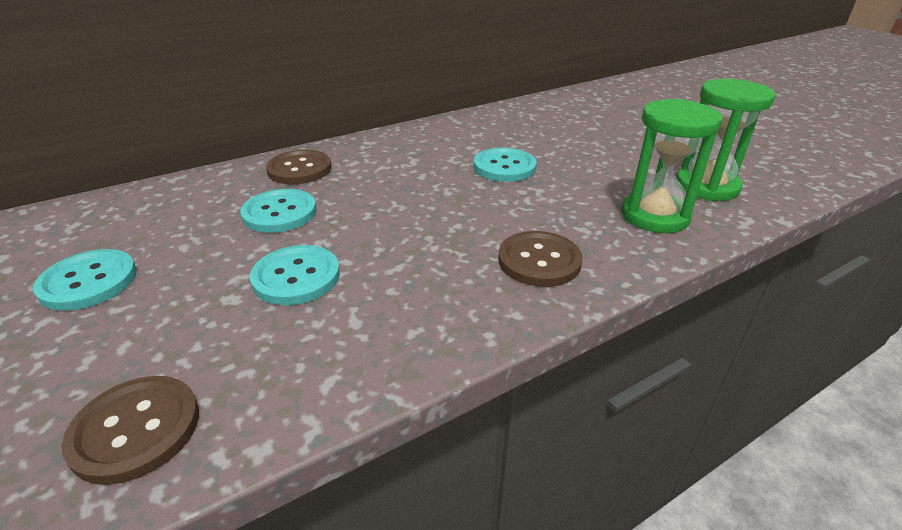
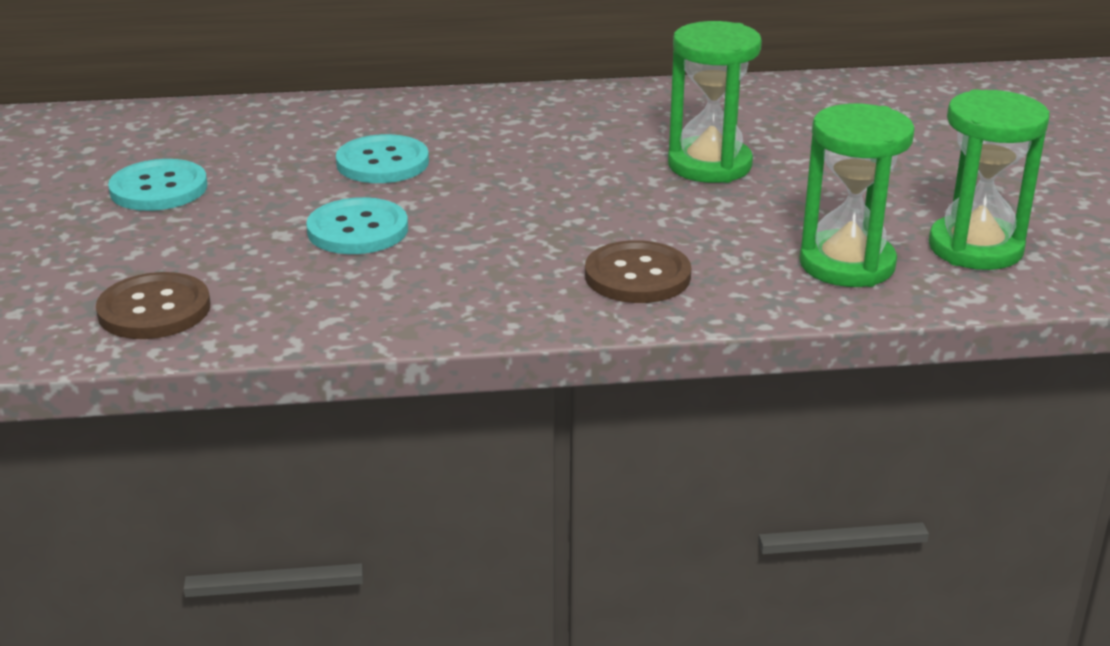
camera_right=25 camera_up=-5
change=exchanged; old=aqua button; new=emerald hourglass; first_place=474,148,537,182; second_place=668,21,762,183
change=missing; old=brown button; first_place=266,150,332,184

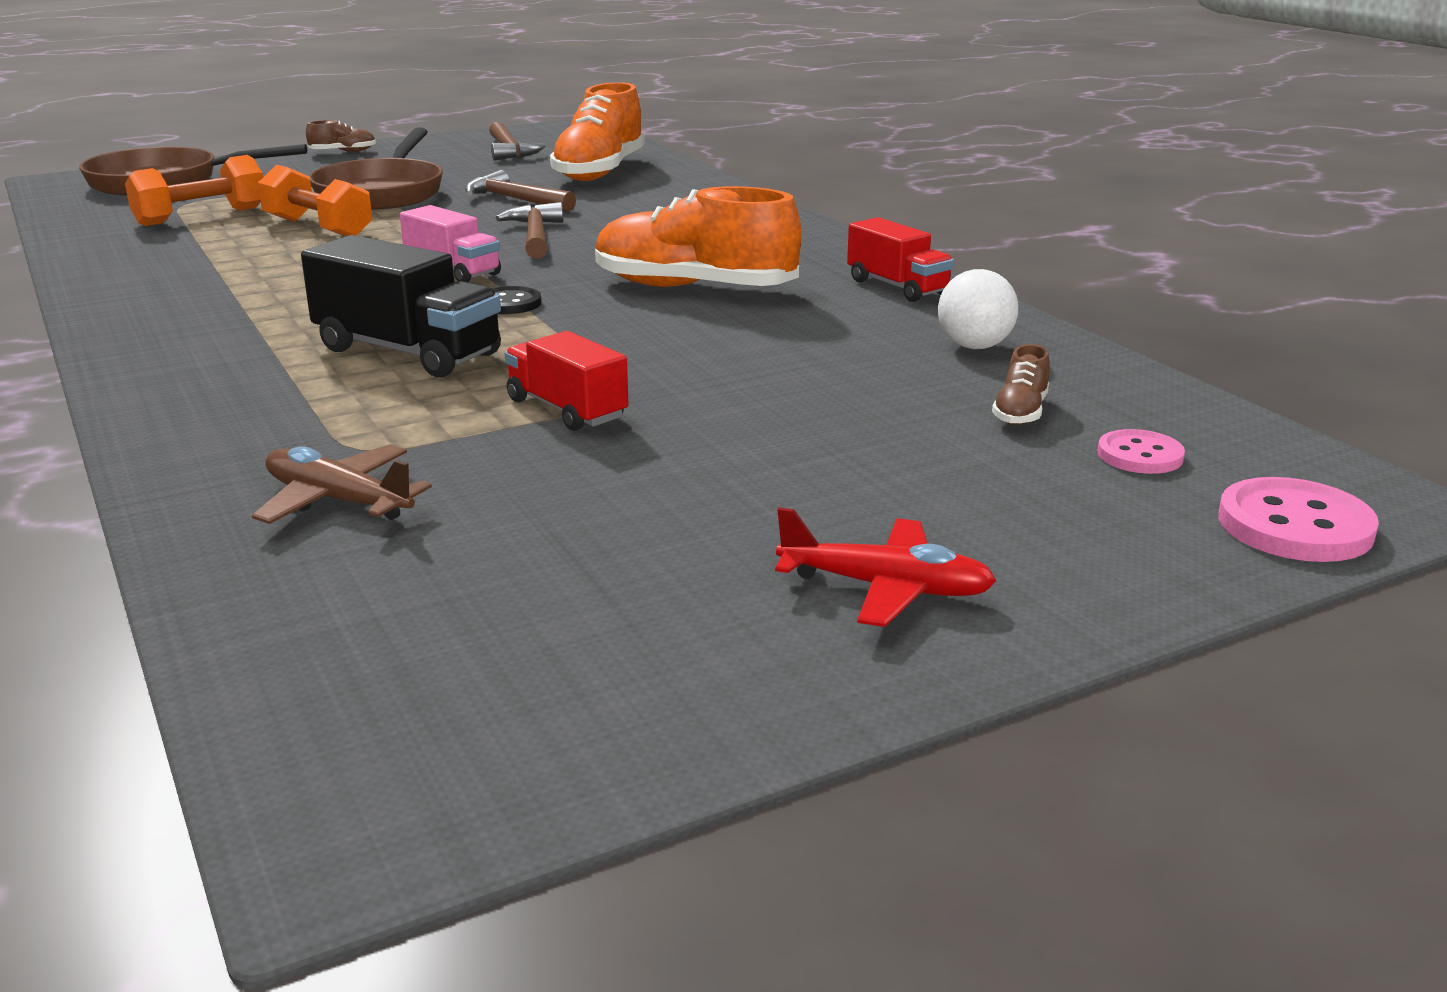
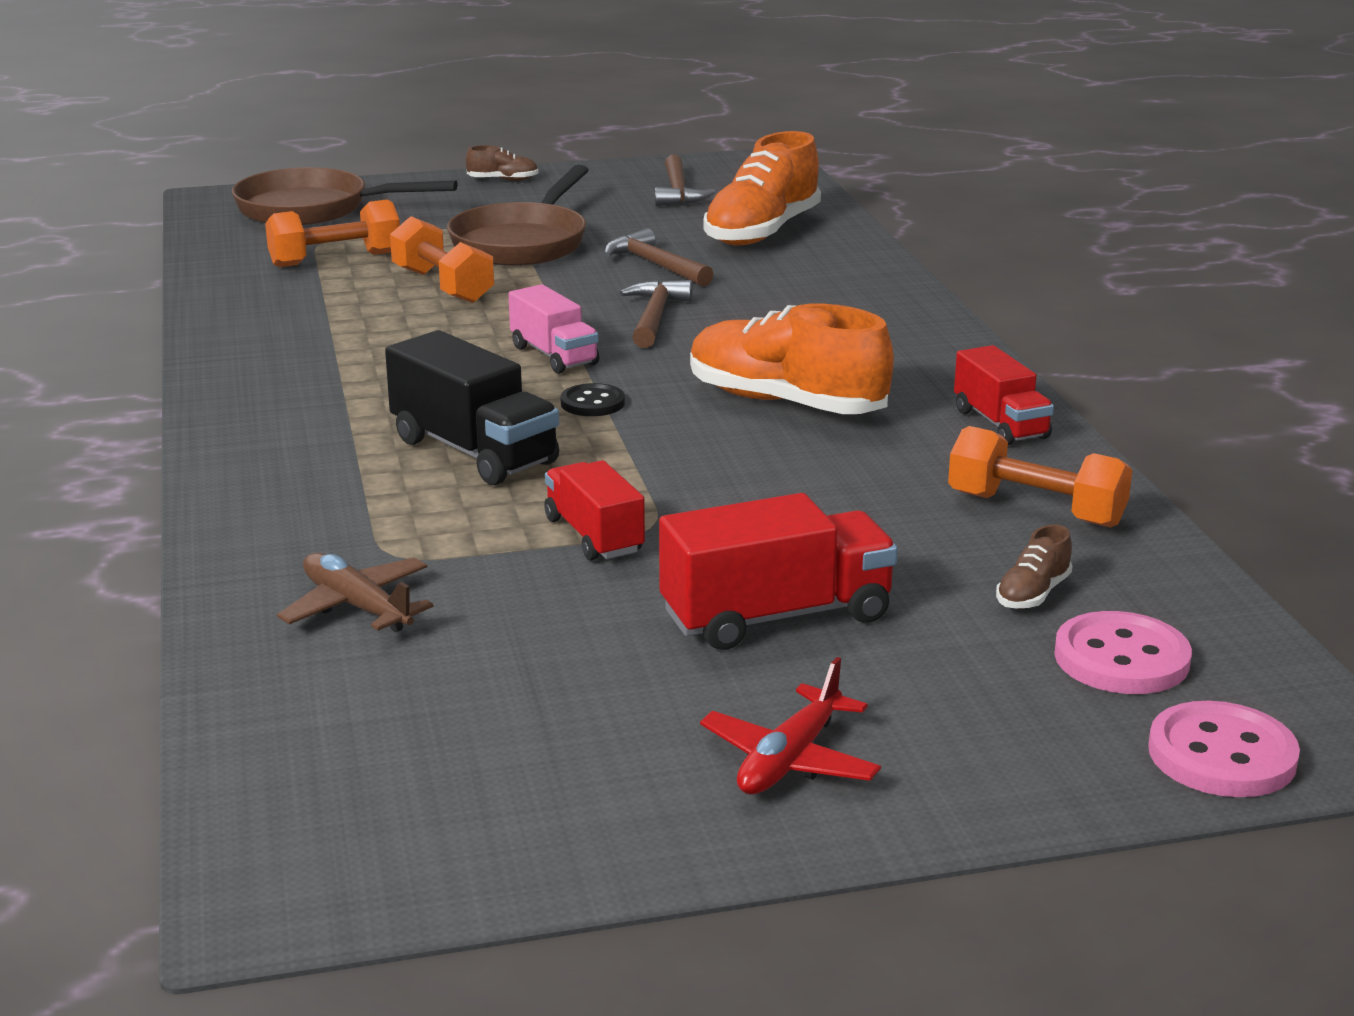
camera_right=15 camera_up=0
change=exchanged; old=white ball; new=orange-coloured dumbbell; first_place=938,269,1018,349; second_place=948,426,1132,528
change=size; old=pink button; first_place=1098,429,1185,474; second_place=1054,611,1192,694; factor=1.59
change=spun; old=scarlet toy plane; first_place=775,507,997,627; second_place=700,657,881,795; degrees=90
change=appeared; new=scarlet truck; second_place=659,493,898,650

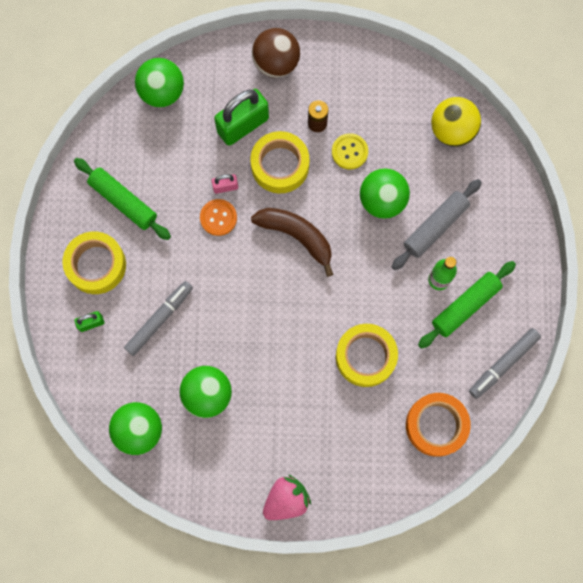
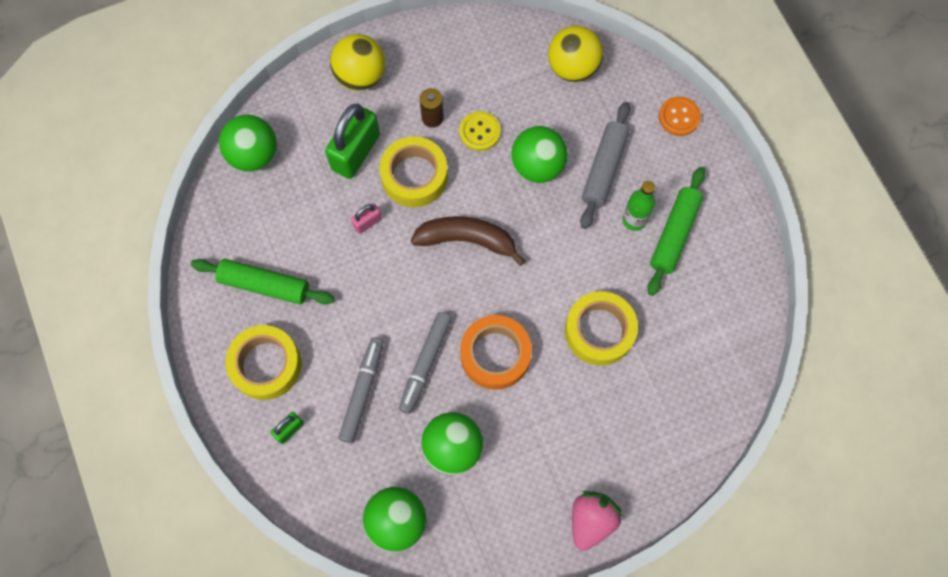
camera_right=-25 camera_up=-5
change=colour; old=brown ball; new=bright yellow ball; first_place=252,28,300,78; second_place=330,34,385,91
change=relocated; old=orange-coloured button; first_place=200,199,237,236; second_place=659,97,701,136
change=relocated; old=grey marker pen; first_place=469,328,541,399; second_place=399,312,452,414
change=relocated; old=orange-coloured tape; first_place=406,393,471,457; second_place=460,315,532,390

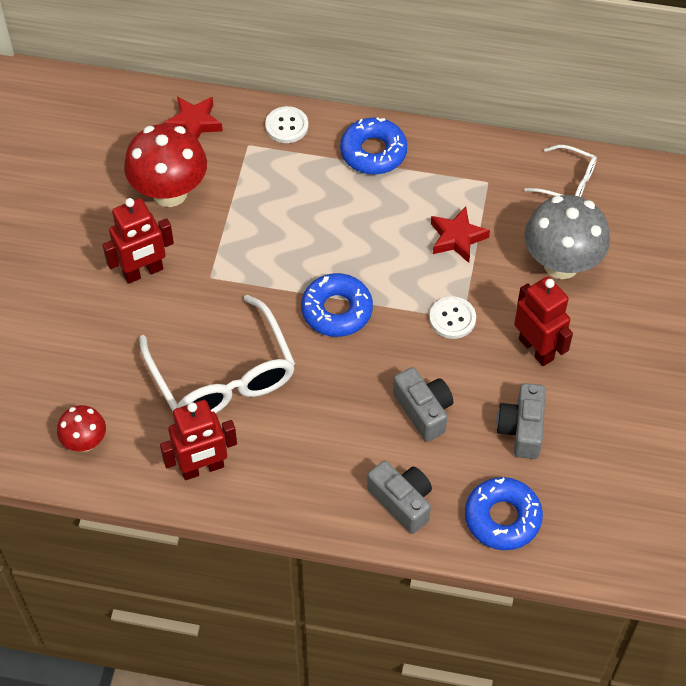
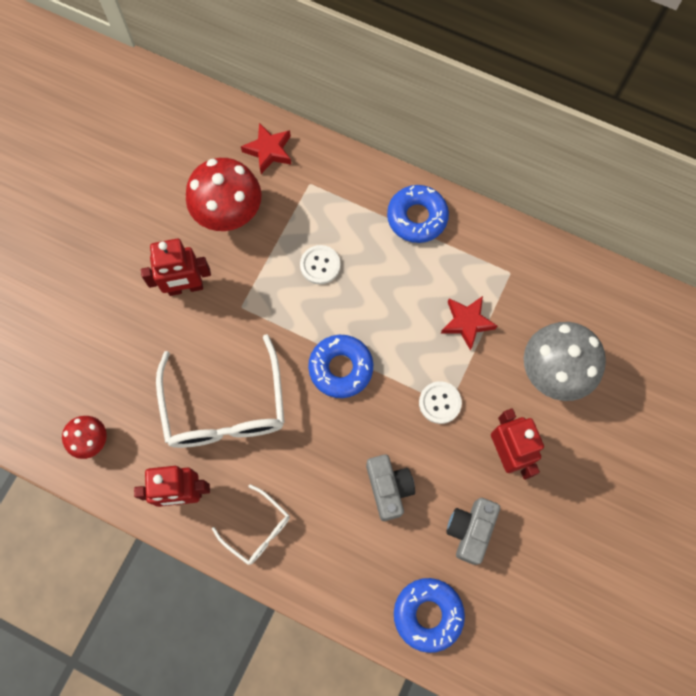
camera_right=15 camera_up=15
change=relocated; old=white button; first_place=265,106,308,143; second_place=300,245,340,284
change=relocated; old=white eyeglasses; first_place=524,145,597,197; second_place=212,484,290,565
change=missing; old=grey camera; first_place=367,460,432,534

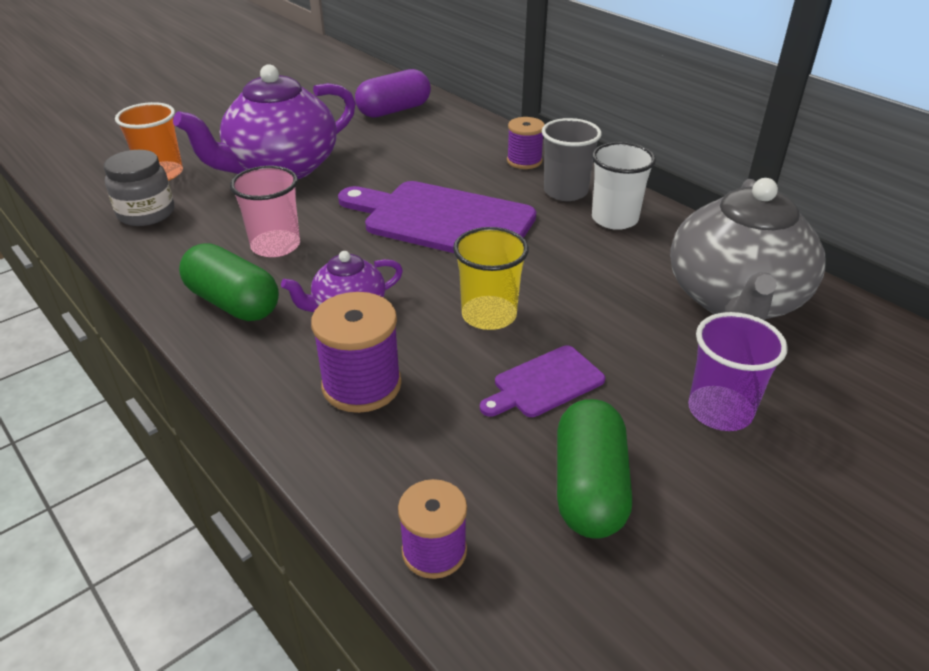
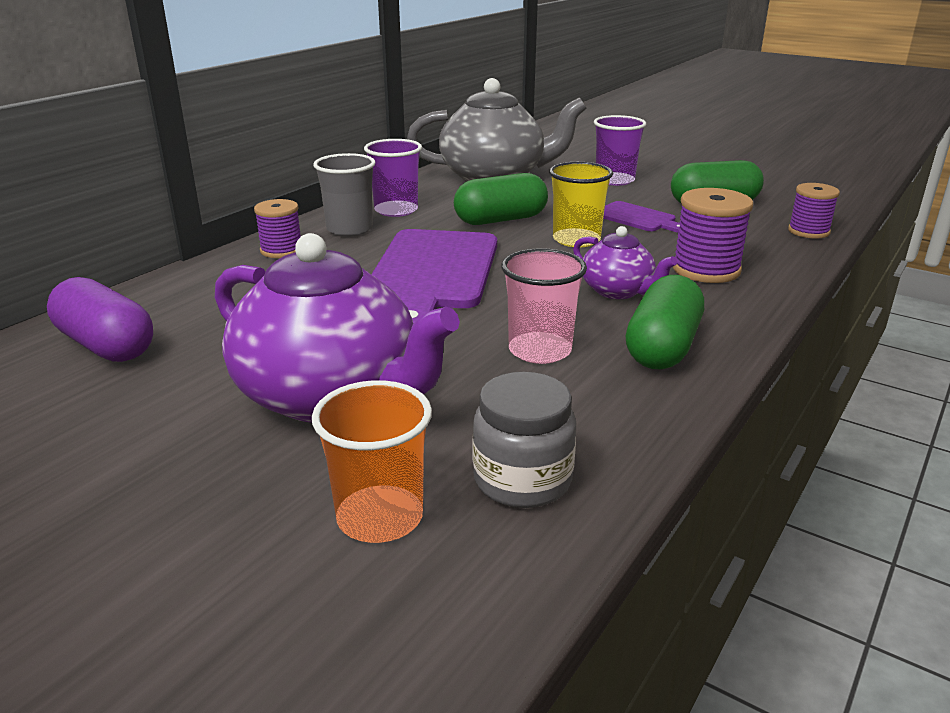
camera_right=-105 camera_up=-10
change=colour; old=white tumbler; new=royal purple tumbler; first_place=592,142,656,230; second_place=364,139,422,217
change=appeared; new=emerald pill; second_place=454,173,548,225

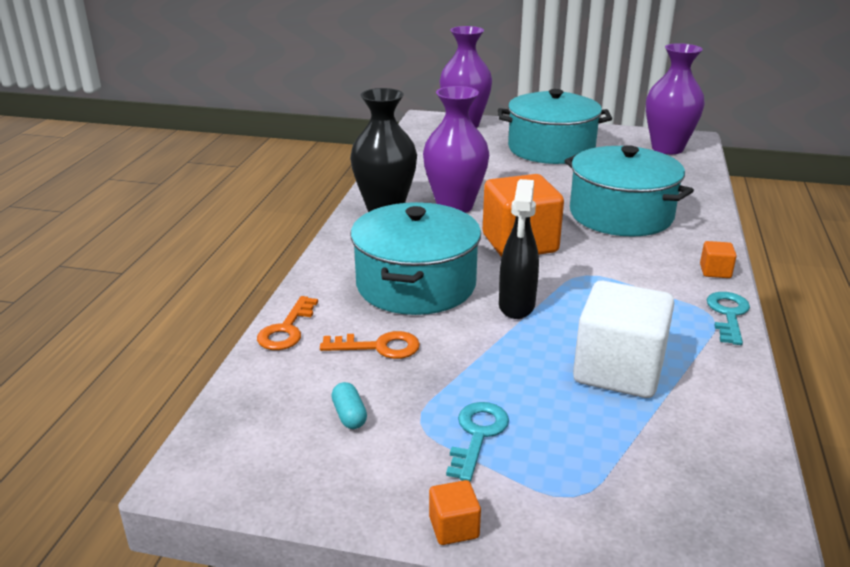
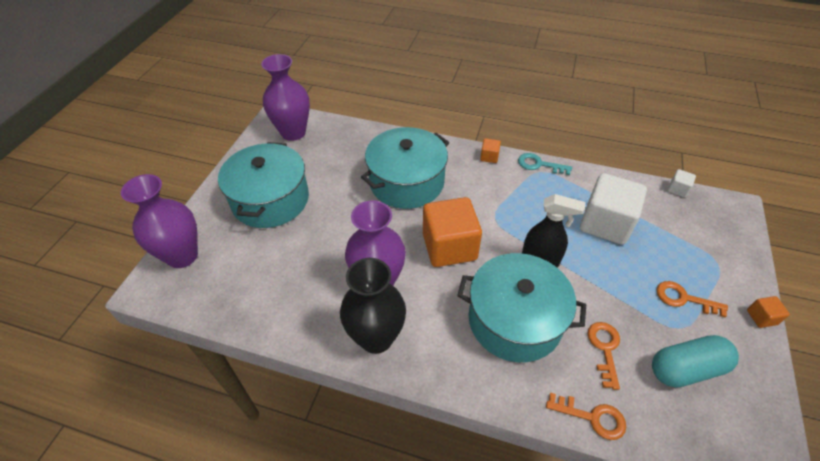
camera_right=-85 camera_up=20
change=size; old=aqua pill; first_place=331,382,367,429; second_place=652,335,739,388; factor=2.17
change=colour; old=aqua key; new=orange-coloured key; first_place=446,402,509,482; second_place=656,281,728,318
change=appeared; new=white cube; second_place=668,169,696,197

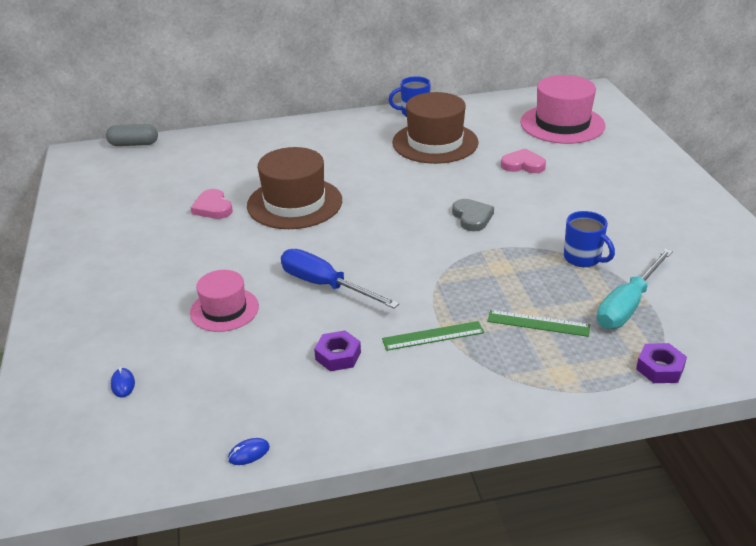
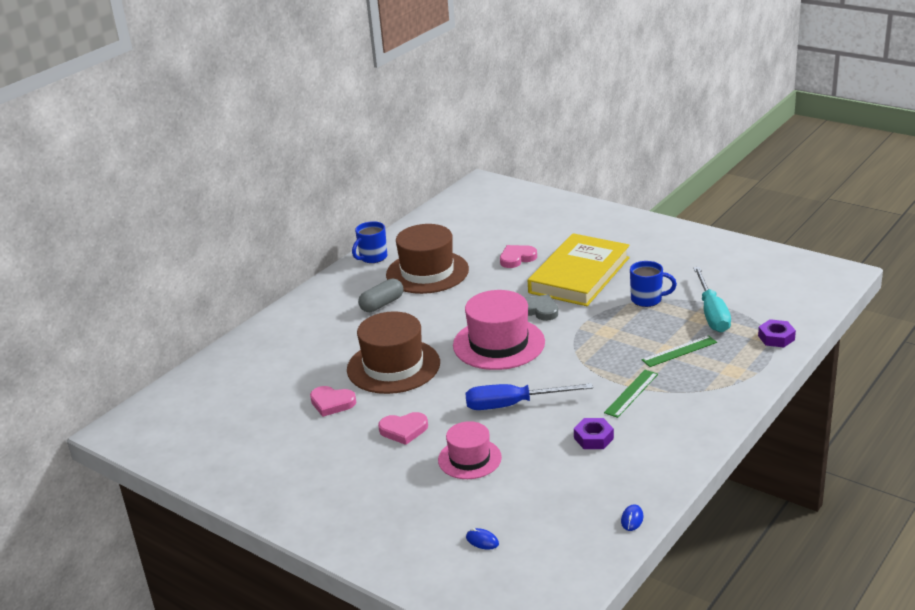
camera_right=-40 camera_up=-5
change=relocated; old=pink top hat; first_place=520,75,605,144; second_place=453,290,545,370
change=relocated; old=grey pill; first_place=106,124,158,146; second_place=358,279,403,312
change=appeared; new=bright yellow hardback; second_place=528,233,630,306
change=appeared; new=pink love heart; second_place=378,412,428,445

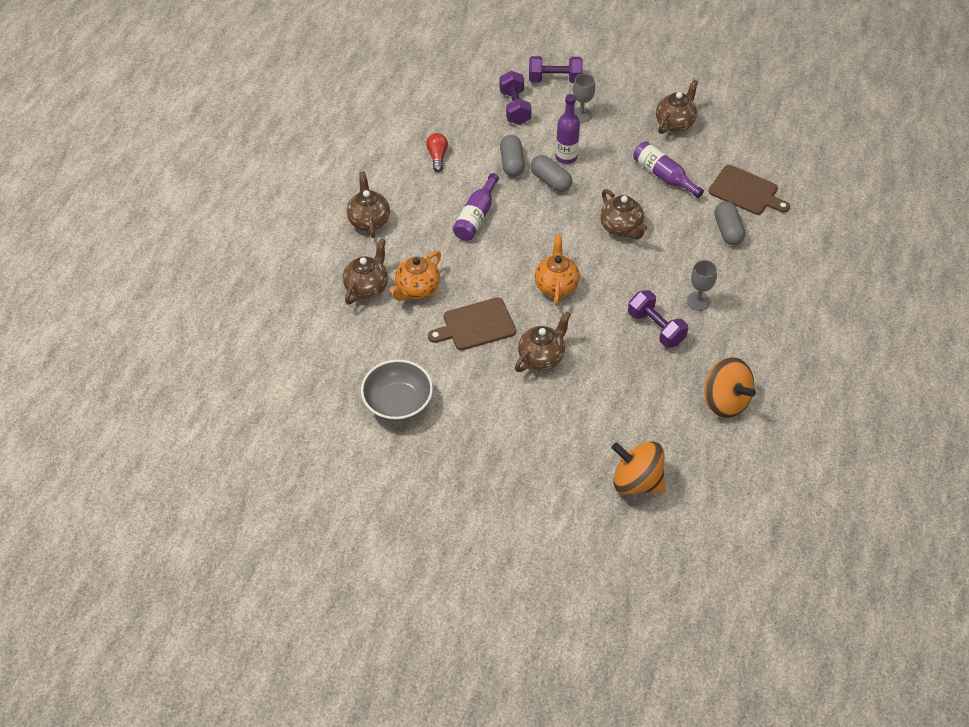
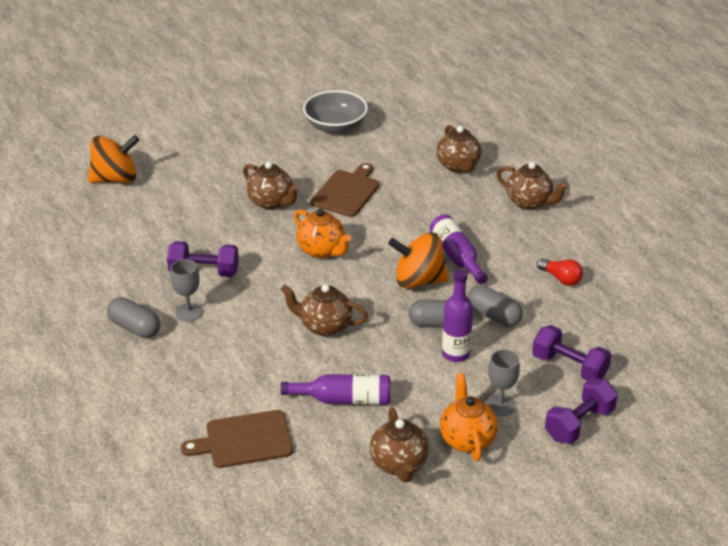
camera_right=135 camera_up=-15
change=relocated; old=grey pill; first_place=714,201,745,245; second_place=107,297,160,338
change=relocated; old=orange-coloured tea pot; first_place=390,251,441,301; second_place=440,373,498,461
change=spun; old=brown tea pot; first_place=515,311,571,372; second_place=243,161,300,210; degrees=-45
change=relocated; old=orange-coloured spinning top; first_place=704,357,756,418; second_place=388,232,449,289

